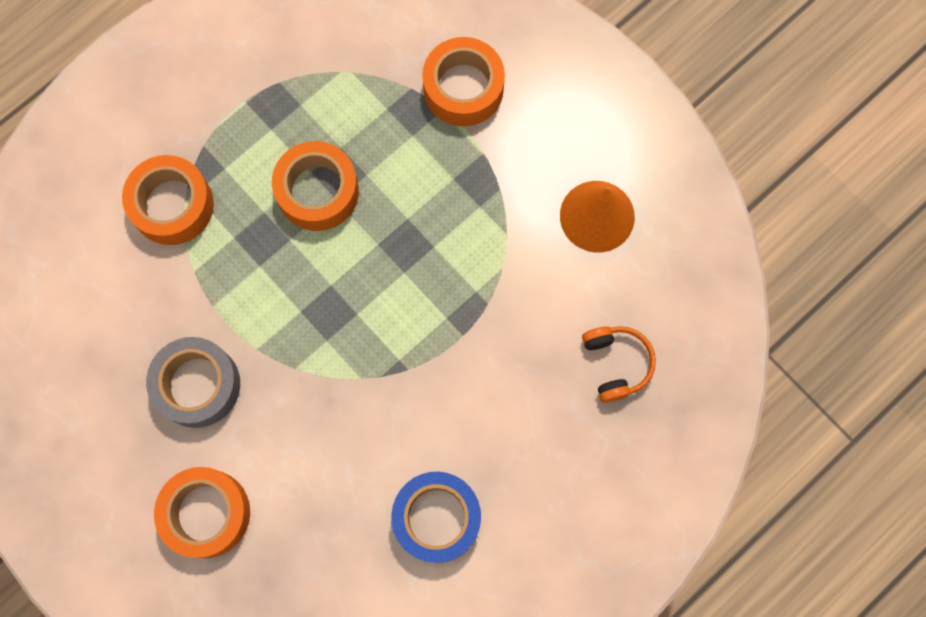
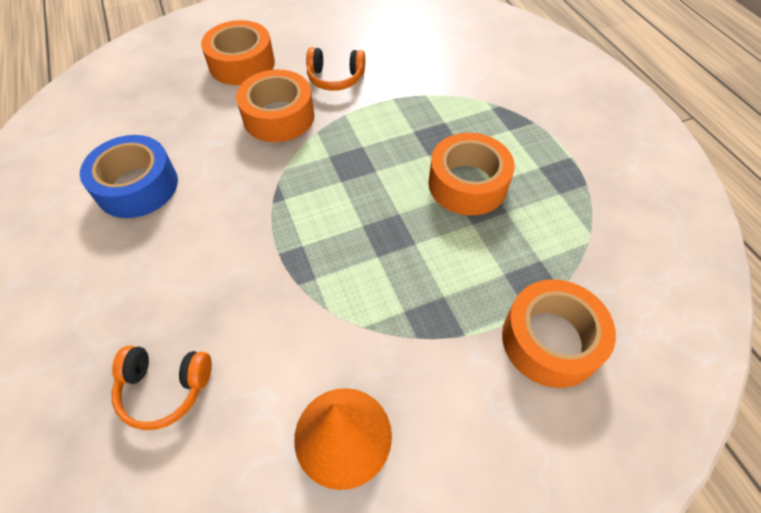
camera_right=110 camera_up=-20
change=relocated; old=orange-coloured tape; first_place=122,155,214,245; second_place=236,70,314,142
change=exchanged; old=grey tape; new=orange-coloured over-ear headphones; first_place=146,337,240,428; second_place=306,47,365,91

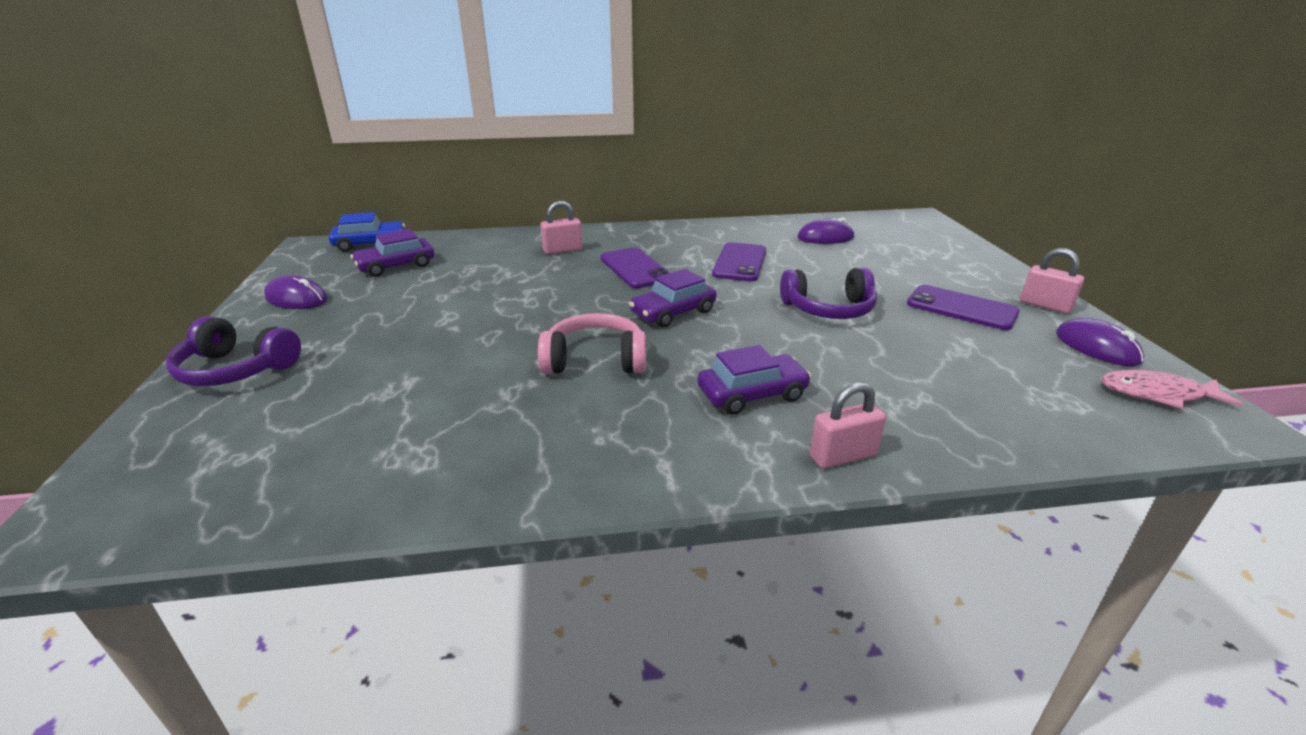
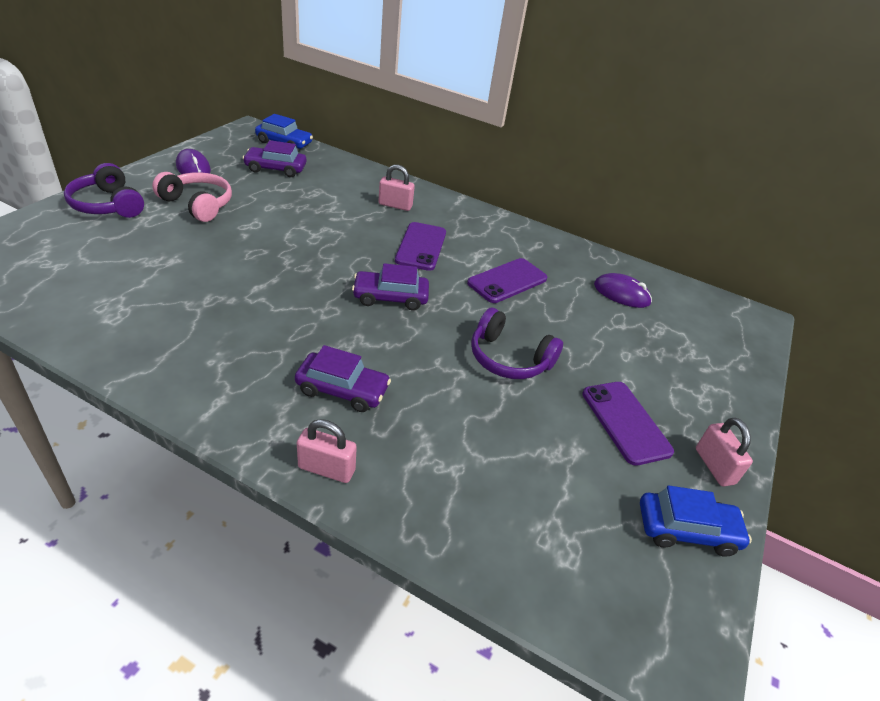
camera_right=30 camera_up=10
change=relocated; old=pink over-ear headphones; first_place=538,313,646,374; second_place=152,172,232,222
change=exchanged; old=royal purple computer mouse; new=royal blue toy car; first_place=1056,318,1144,366; second_place=640,485,752,557
change=missing; old=pink fish figure; first_place=1101,370,1243,409

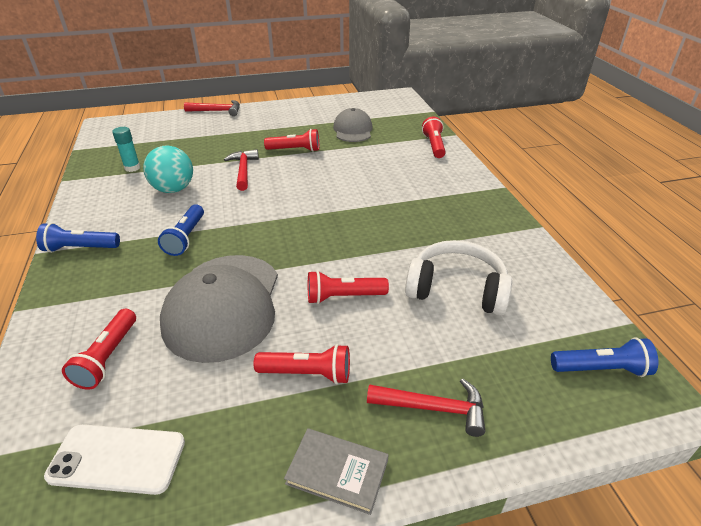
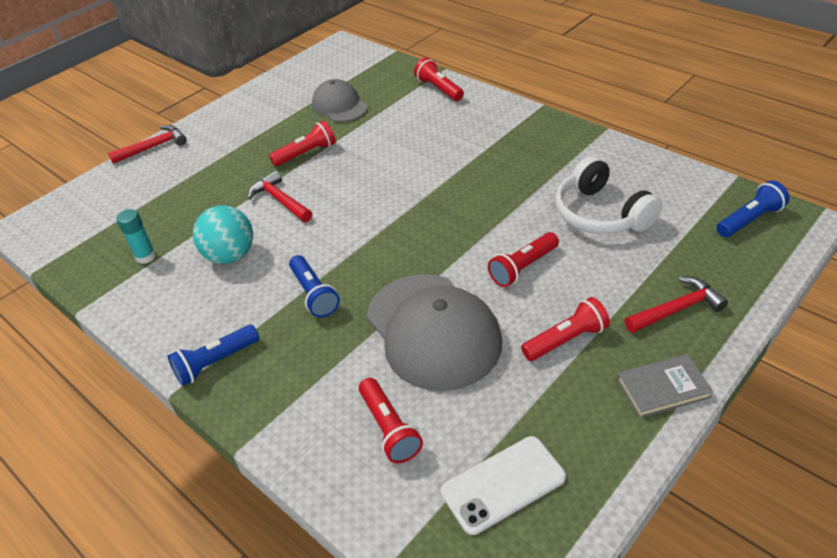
camera_right=-30 camera_up=5
change=spun; old=white over-ear headphones; first_place=405,240,512,315; second_place=555,156,662,234; degrees=-105

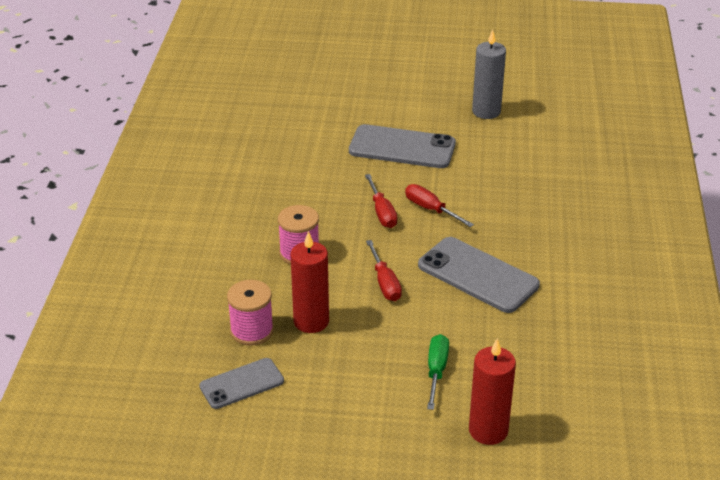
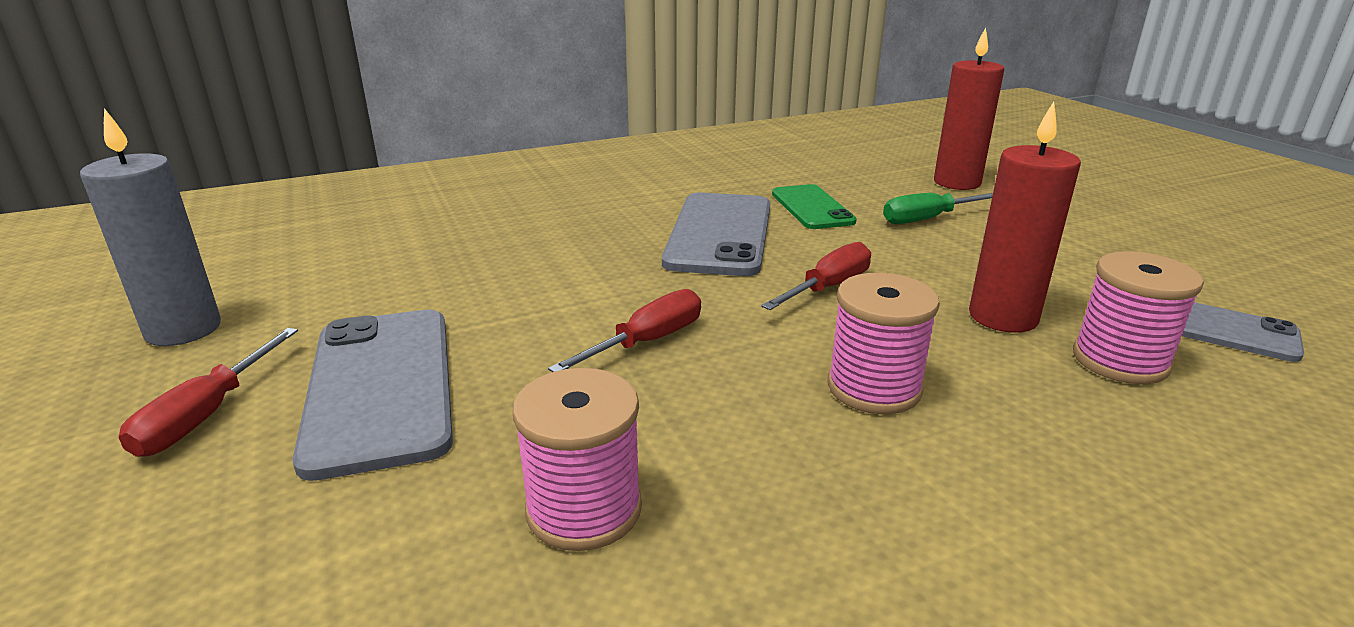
camera_right=-120 camera_up=-10
change=relocated; old=scarlet screwdriver; first_place=405,184,474,227; second_place=119,328,298,457
change=appeared; new=emerald phone; second_place=772,184,857,229
change=appeared; new=pink spool; second_place=512,368,642,551

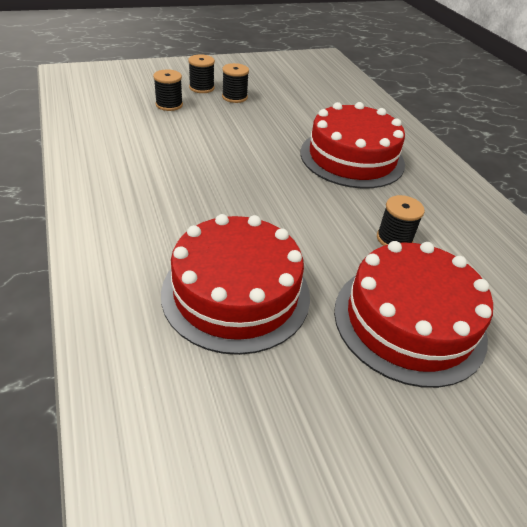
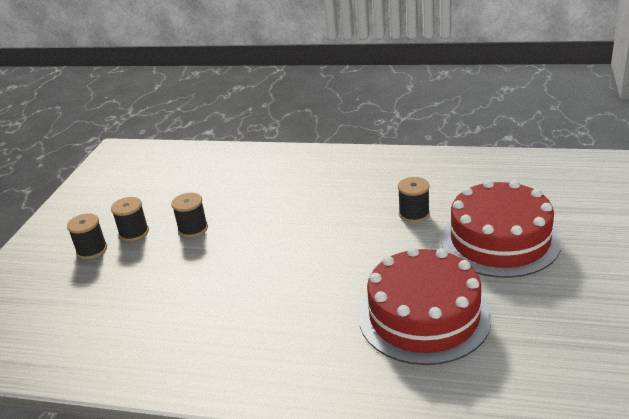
camera_right=-50 camera_up=-10
change=relocated; old=ebony spool; first_place=153,69,183,111; second_place=171,193,208,238
change=missing; old=scarlet cake; first_place=300,102,405,189

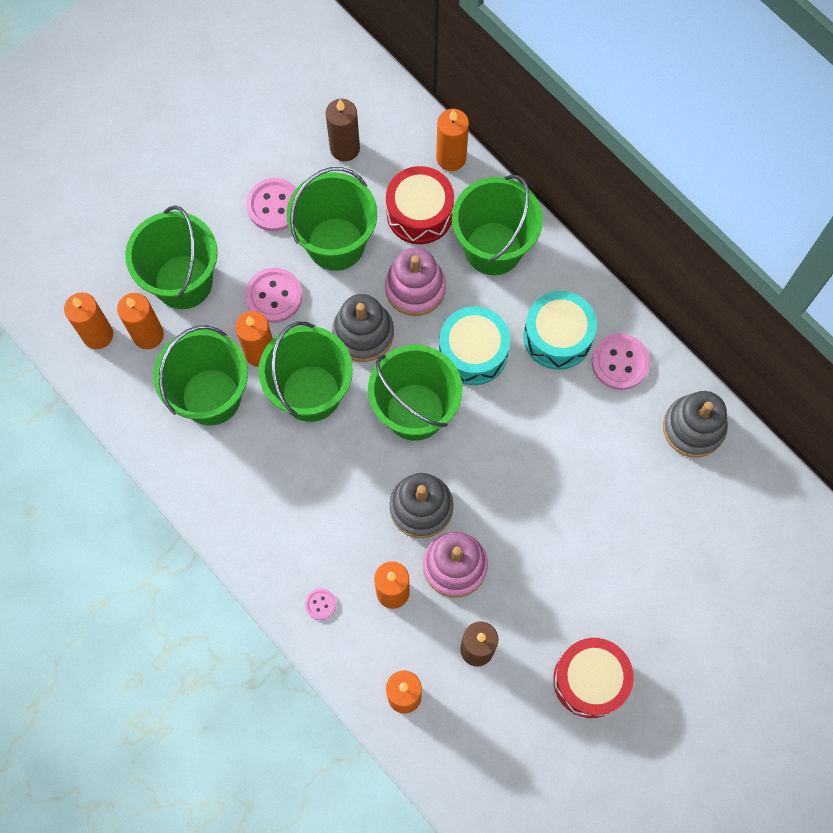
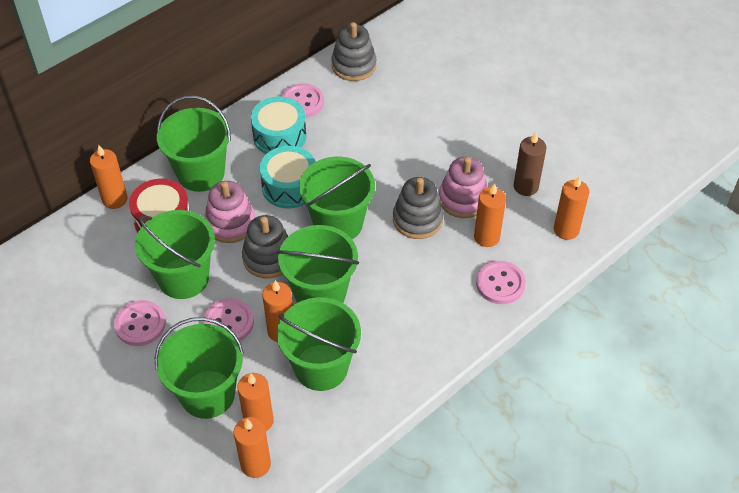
camera_right=-90 camera_up=-20
change=missing; old=brown pillar candle; first_place=326,99,360,161
change=size; old=pink button; first_place=305,588,336,620; second_place=476,261,526,304; factor=1.93
change=missing; old=scarlet snare drum; first_place=553,638,634,718

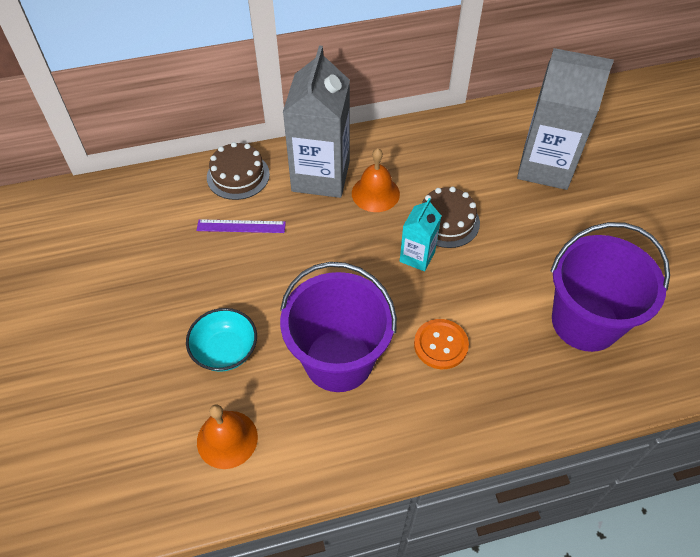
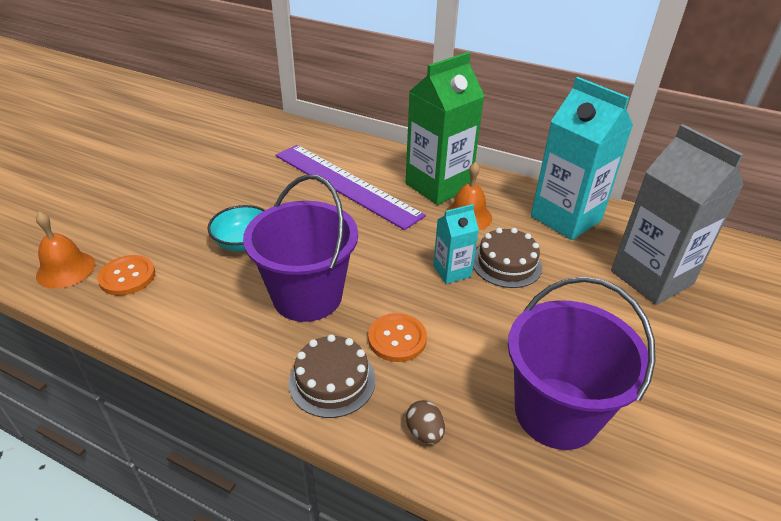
camera_right=40 camera_up=-15
change=colour; old=grey milk carton; new=emerald milk carton; first_place=283,46,350,198; second_place=406,52,484,205
change=relocated; old=brown cake; first_place=207,142,270,200; second_place=289,334,375,418
change=size; old=royal purple ruler; first_place=197,219,286,233; second_place=276,145,426,230; factor=2.33
change=relocated; old=orange-coloured bell; first_place=197,404,258,469; second_place=36,212,95,289
change=appeared; new=aqua milk carton; second_place=531,77,633,240
change=appeared; new=orange-coloured button; second_place=97,255,155,296
change=appeared; new=brown egg shape; second_place=406,400,445,444

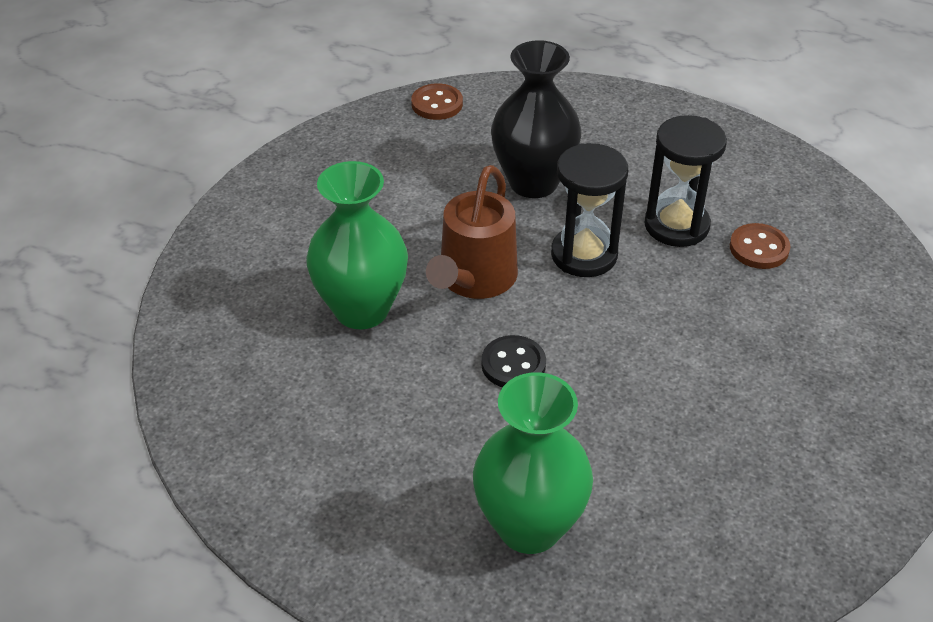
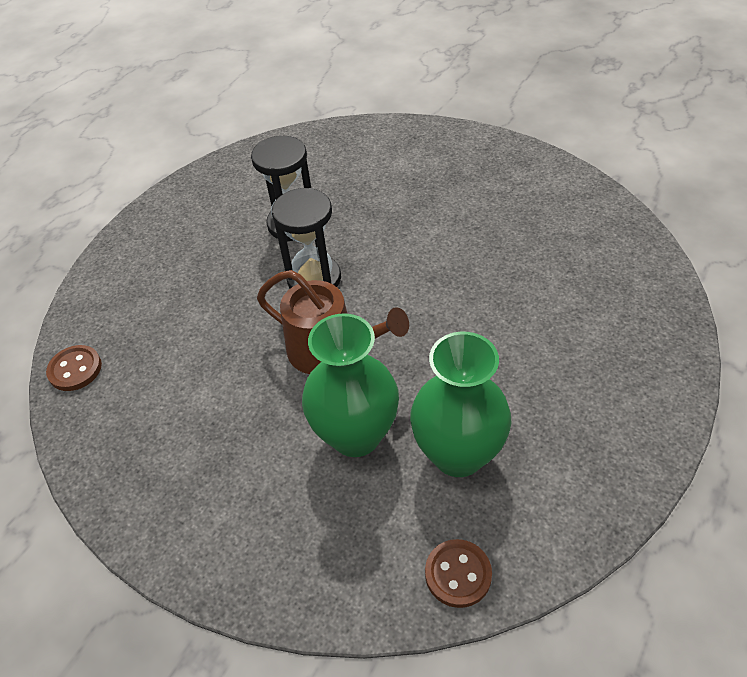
camera_right=-80 camera_up=5
change=missing; old=ebony vase; first_place=491,40,582,198
change=relocated; old=brown button; first_place=730,223,790,269; second_place=425,539,492,608
change=missing; old=ebony button; first_place=481,335,546,388
change=relocated; old=emerald vase; first_place=473,372,593,554; second_place=410,332,511,477

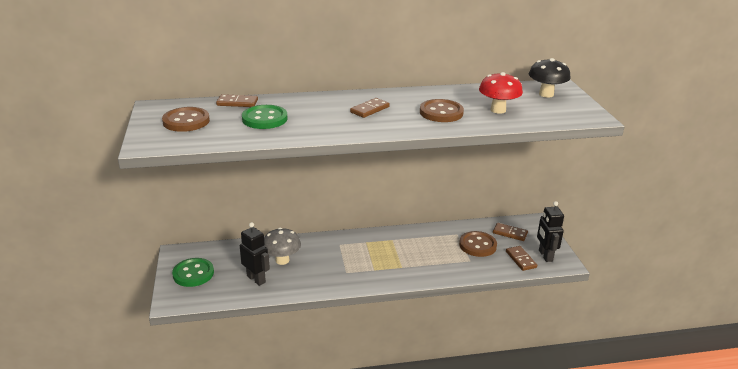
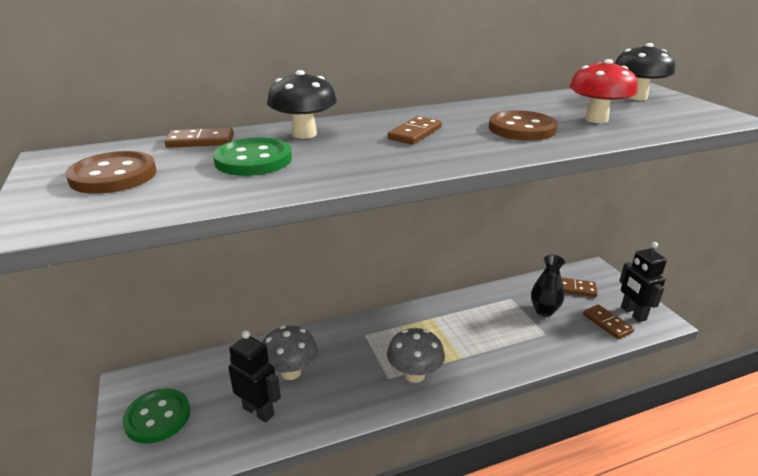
camera_right=-10 camera_up=0
change=exchanged; old=brown button; new=ebony vase; first_place=459,231,497,257; second_place=531,255,565,317
change=appeared; new=ebony fungus; second_place=267,70,337,139
change=appeared; new=grey fungus; second_place=387,328,445,383

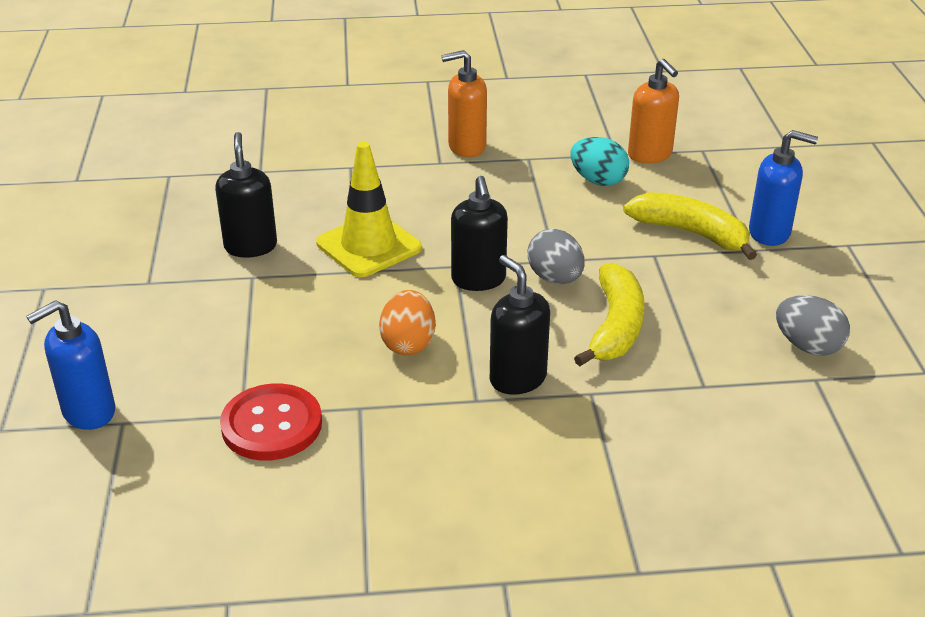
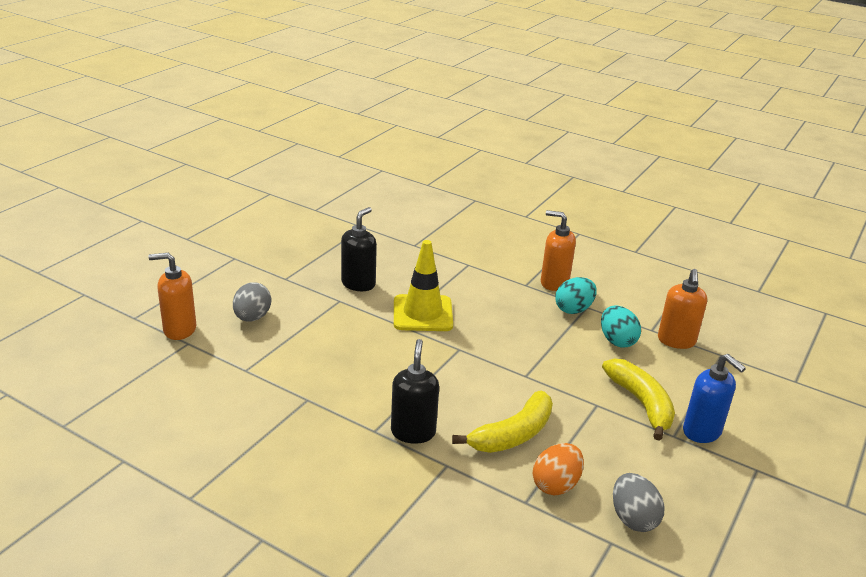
camera_right=35 camera_up=-5
change=missing; old=ebony pump bottle; first_place=451,176,508,291
change=relocated; old=grey egg shape; first_place=528,229,585,284; second_place=233,282,271,322
change=relocated; old=orange-coloured egg shape; first_place=379,290,436,355; second_place=533,443,584,495
change=colour; old=royal blue pump bottle; new=orange-coloured pump bottle; first_place=26,300,115,430; second_place=148,253,196,340
change=missing; old=scarlet button; first_place=220,383,322,461
change=appeared; new=aqua egg shape; second_place=555,277,597,314

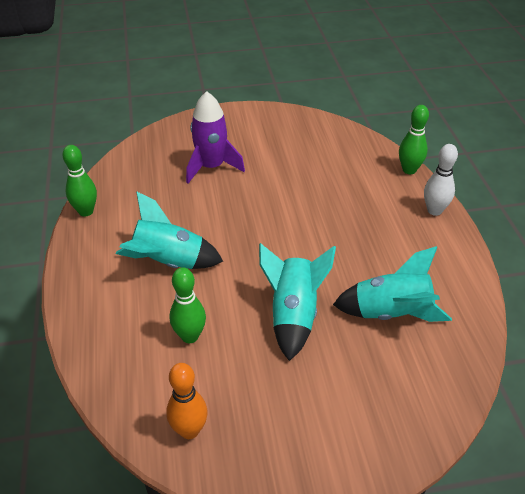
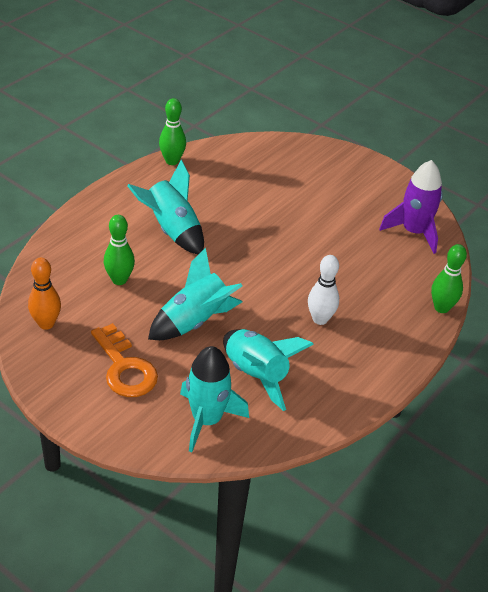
camera_right=45 camera_up=0
change=relocated; old=royal purple rocket; first_place=186,91,245,183; second_place=379,160,443,254
change=relocated; old=white skittle; first_place=424,144,458,216; second_place=308,255,339,325
change=appeared; new=orange-coloured key; second_place=91,323,158,397
change=appeared; new=aqua rocket; second_place=180,346,249,452

